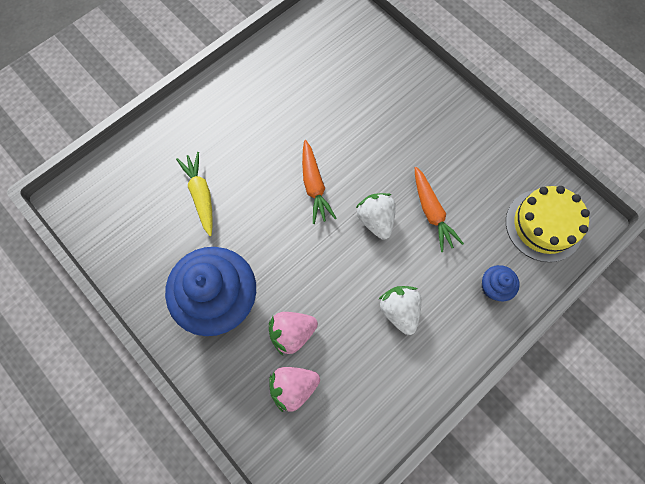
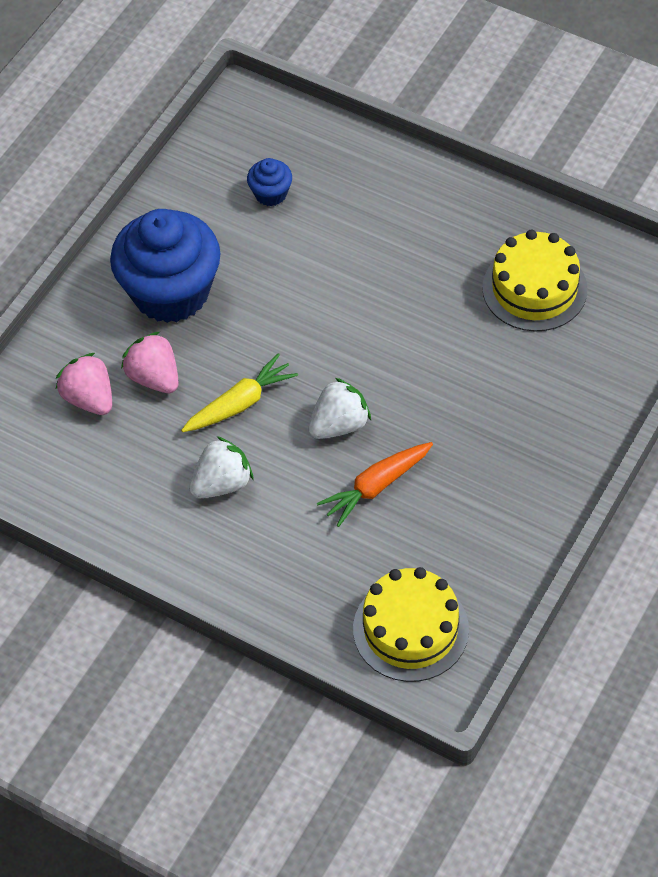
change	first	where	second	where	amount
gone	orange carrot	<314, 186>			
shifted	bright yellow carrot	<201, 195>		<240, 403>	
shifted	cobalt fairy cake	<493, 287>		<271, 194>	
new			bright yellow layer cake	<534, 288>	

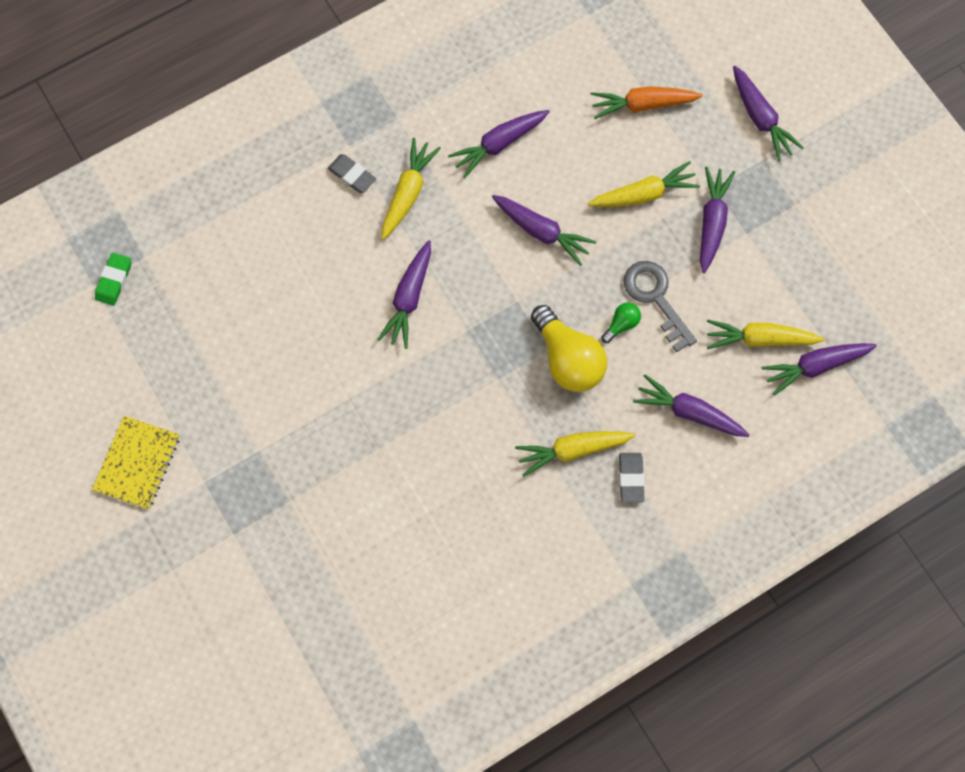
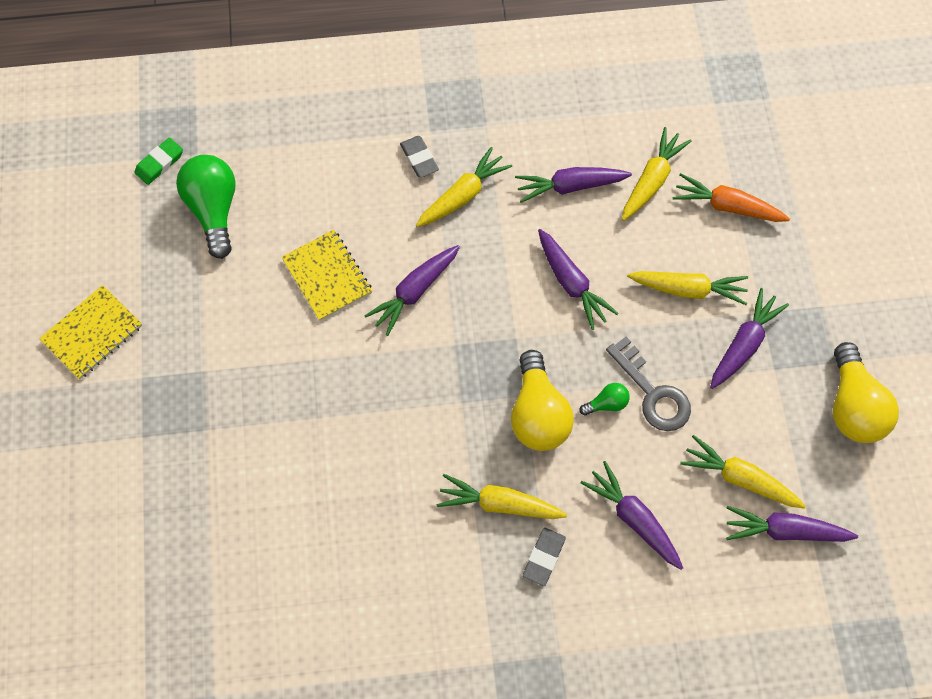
change	first	where	second	where	amount
gone	purple carrot	<760, 118>			
rotated	grey key	<655, 298>		<653, 393>	150 degrees clockwise
new			bright yellow carrot	<652, 180>	
new			green light bulb	<214, 210>	
new			bright yellow notebook	<327, 276>	
new			bright yellow light bulb	<852, 406>	

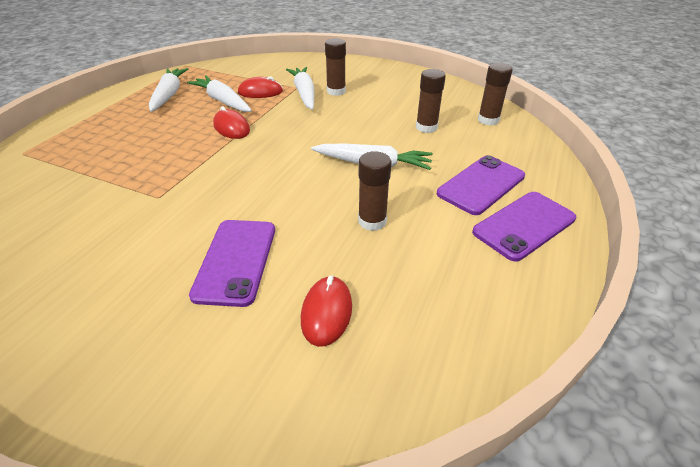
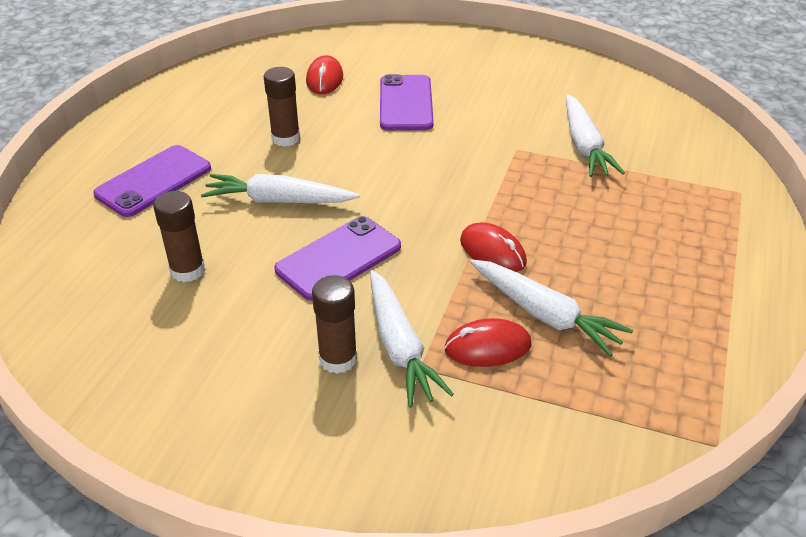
change	first	where	second	where	amount
gone	dark brown glue	<488, 120>			
shifted	white carrot	<169, 95>		<584, 146>	
shifted	purple mobile phone	<524, 225>		<338, 258>	

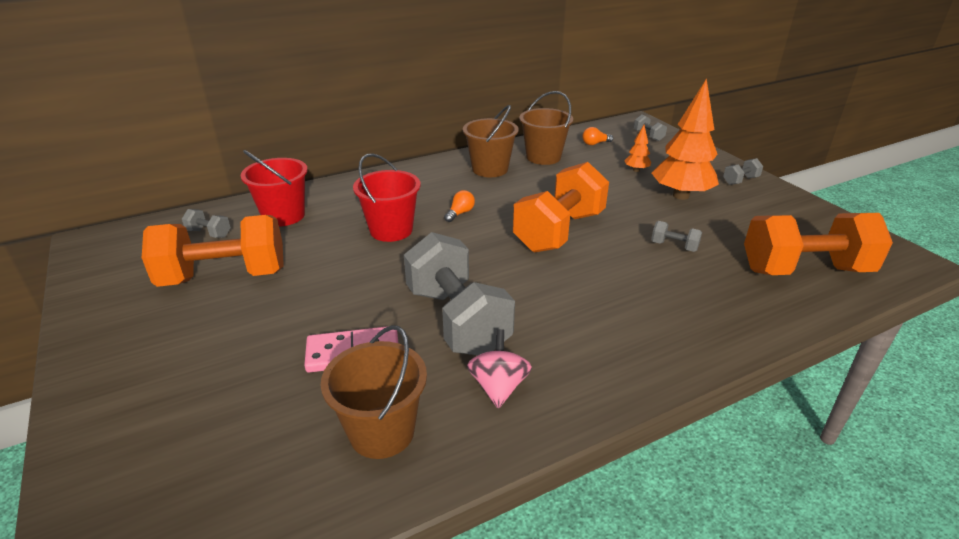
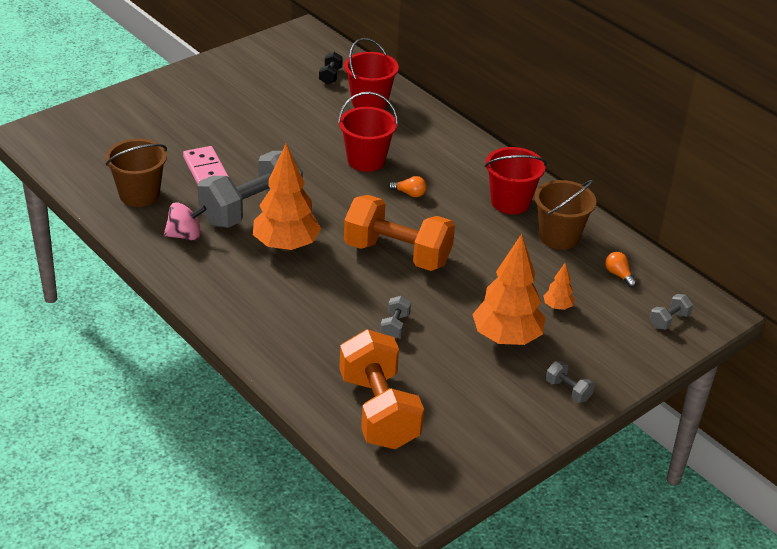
change	first	where	second	where	amount
repainted	dark brown bucket	<490, 169>	red bucket	<510, 202>	
repainted	grey hand weight	<209, 233>	black hand weight	<330, 76>	
gone	orange hand weight	<224, 277>			
new			orange fir tree	<286, 246>	

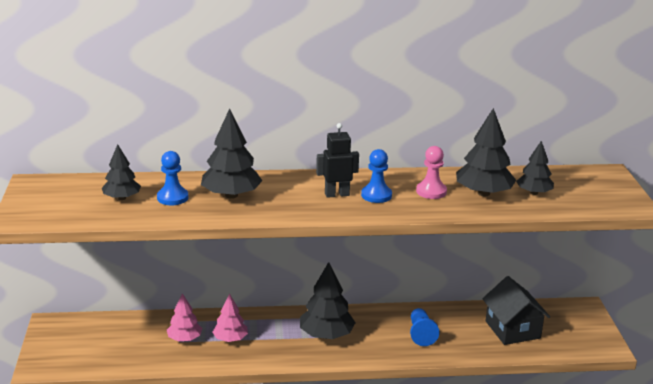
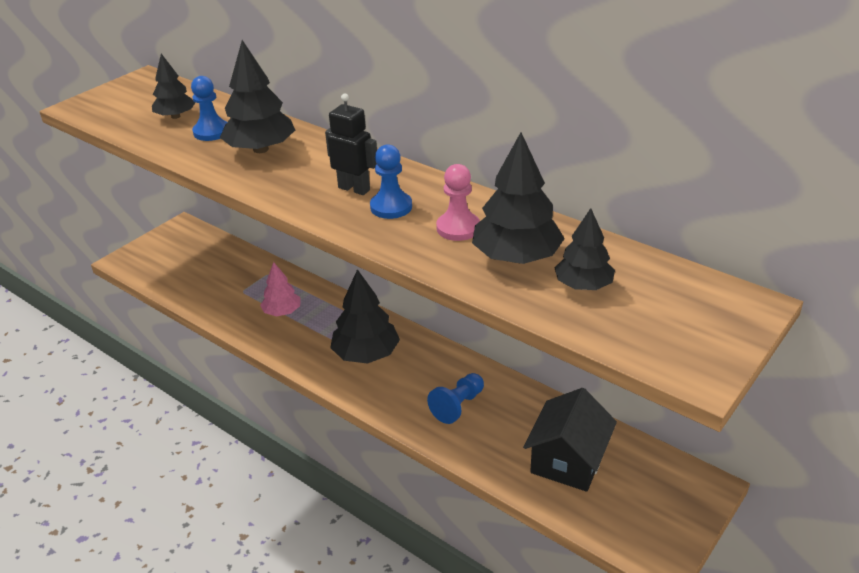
change	first	where	second	where	amount
gone	pink fir tree	<184, 339>			

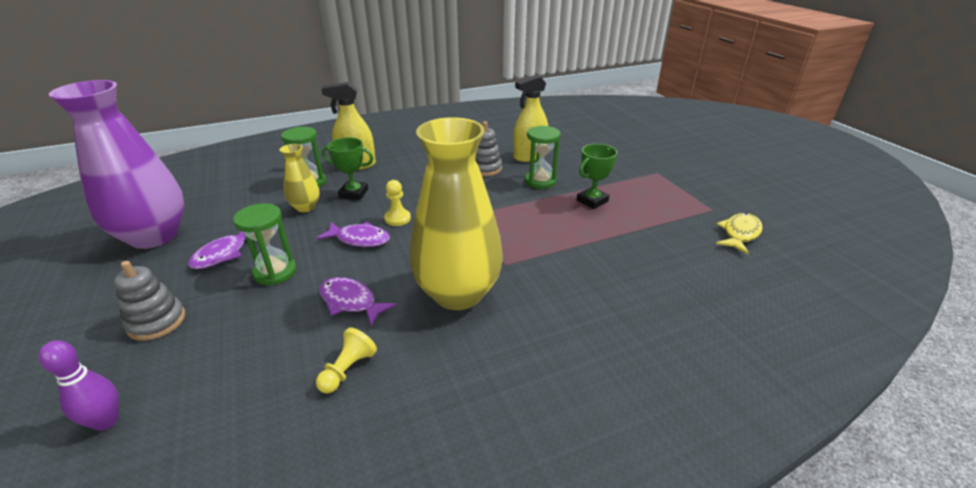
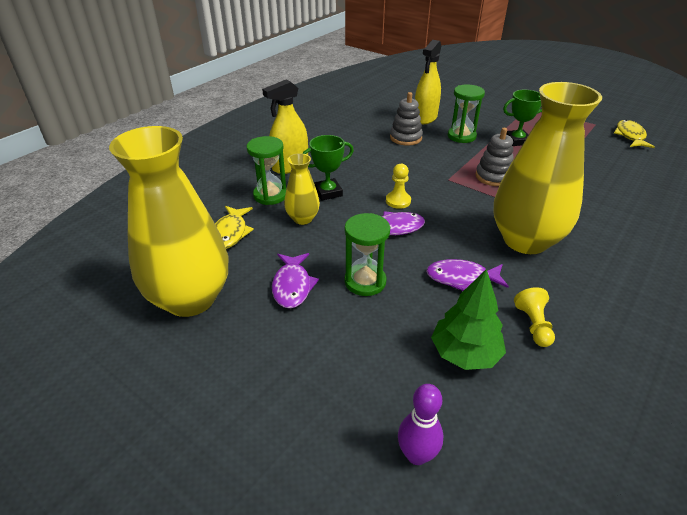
change	first	where	second	where	amount
repainted	purple vase	<154, 236>	bright yellow vase	<190, 298>	
rotated	green prize cup	<592, 201>		<517, 141>	60 degrees clockwise
shifted	grey ring stacker	<157, 322>		<493, 177>	
new			bright yellow toy fish	<230, 233>	
new			green fir tree	<465, 354>	

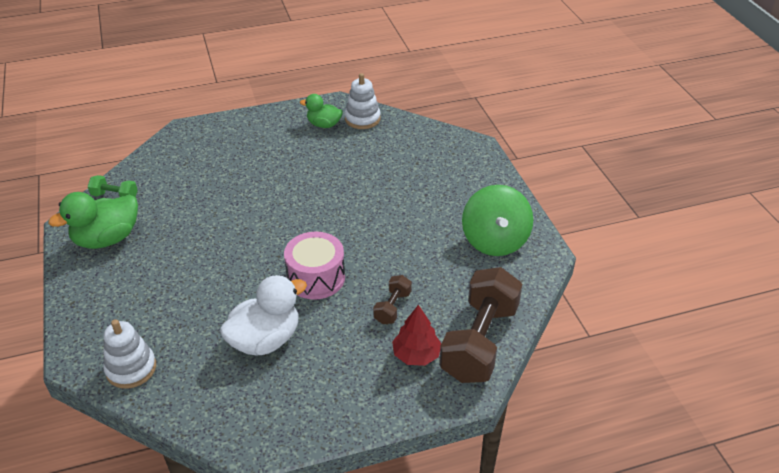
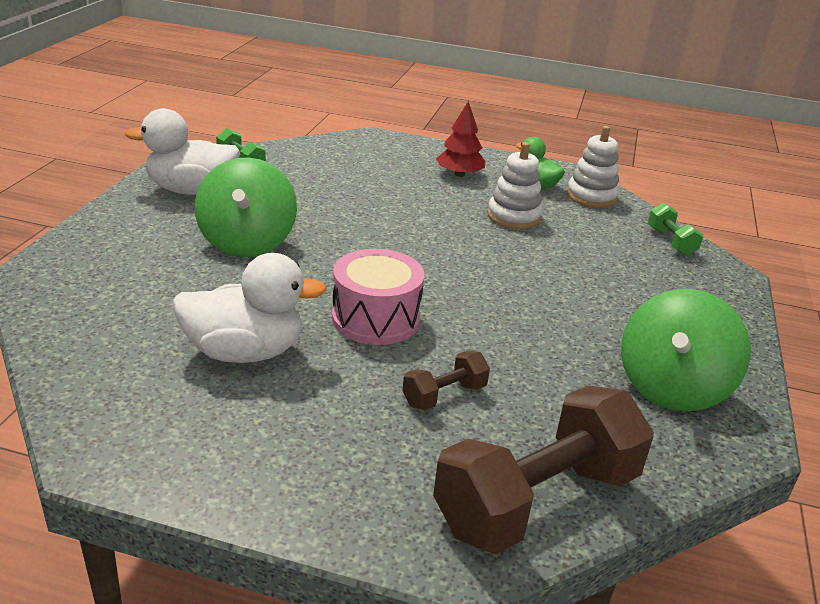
change	first	where	second	where	amount
repainted	green duck	<107, 239>	white duck	<191, 190>	
shifted	red fir tree	<416, 355>		<459, 174>	
shifted	white ring stacker	<131, 368>		<514, 217>	
new			green whirligig	<247, 242>	
new			green hand weight	<670, 242>	

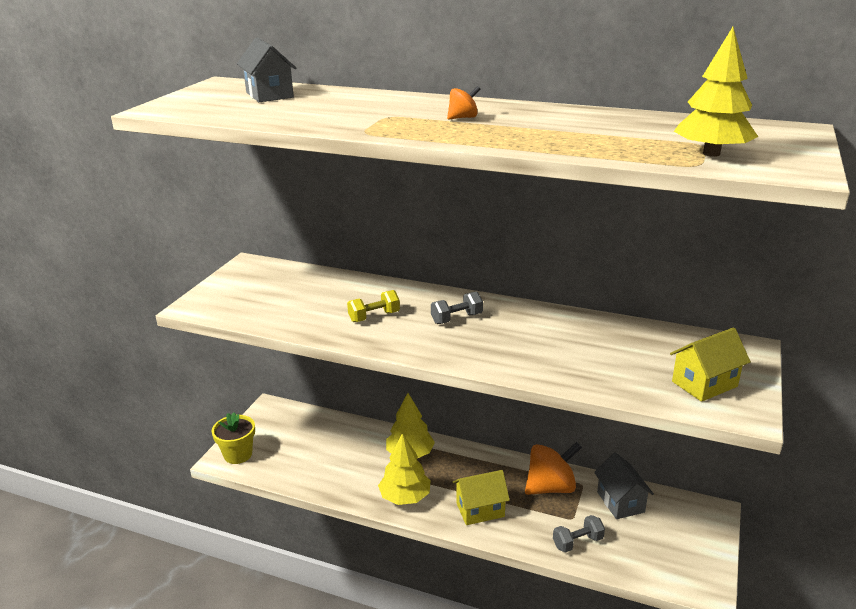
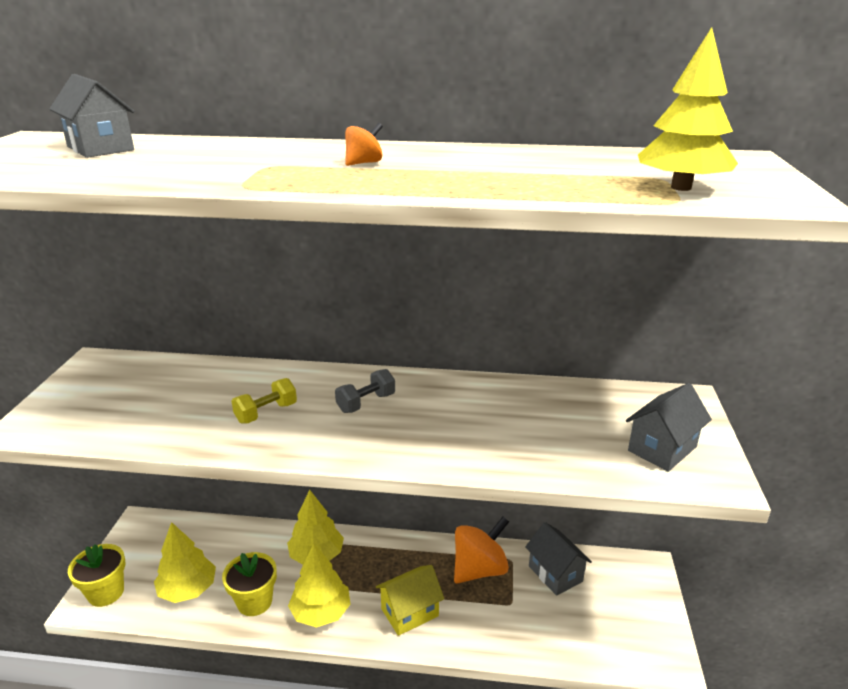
change	first	where	second	where	amount
repainted	bright yellow cottage	<704, 384>	grey cottage	<662, 448>	
gone	grey hand weight	<577, 542>			
new			bright yellow fir tree	<188, 589>	
new			bright yellow plant pot	<254, 602>	

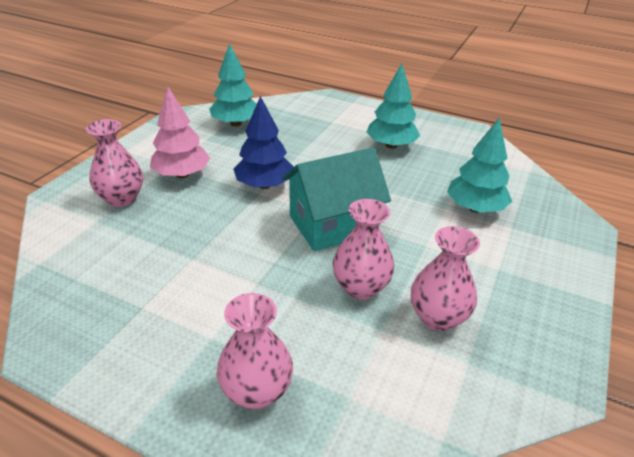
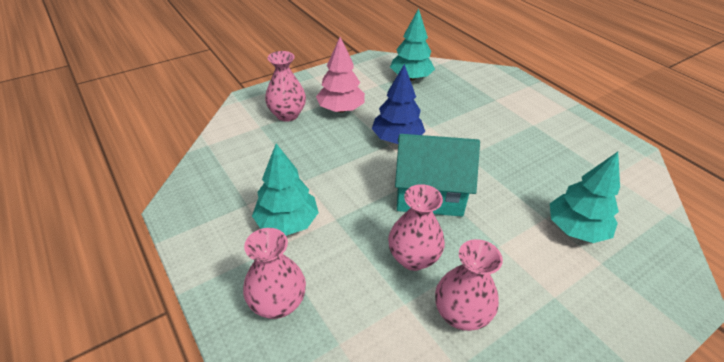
change	first	where	second	where	amount
shifted	aqua fir tree	<391, 145>		<287, 222>	

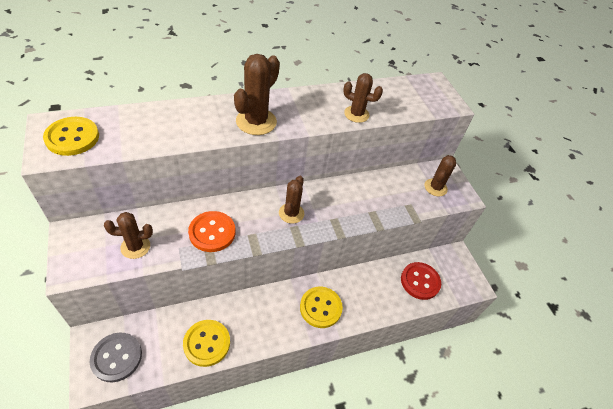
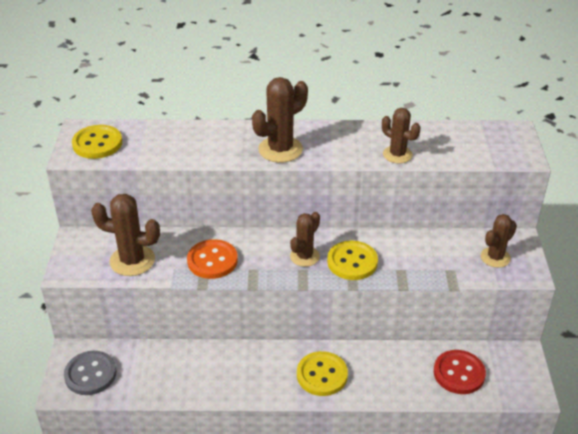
change	first	where	second	where	amount
scaled	dark brown prickly plant	<135, 247>		<132, 260>	x1.51
shifted	bright yellow shirt button	<207, 343>		<352, 262>	

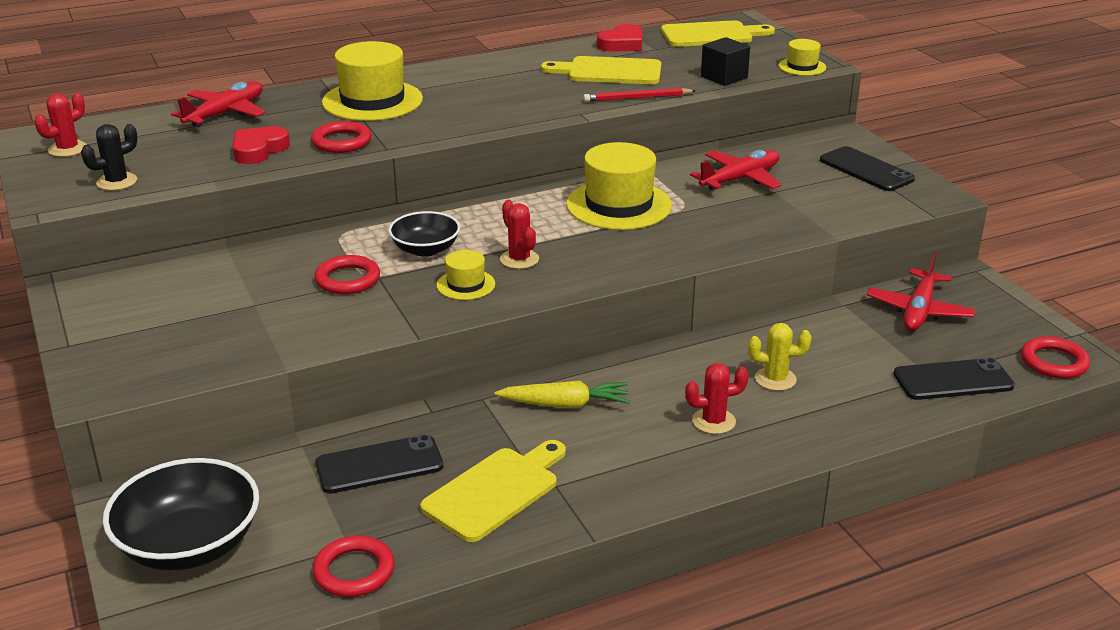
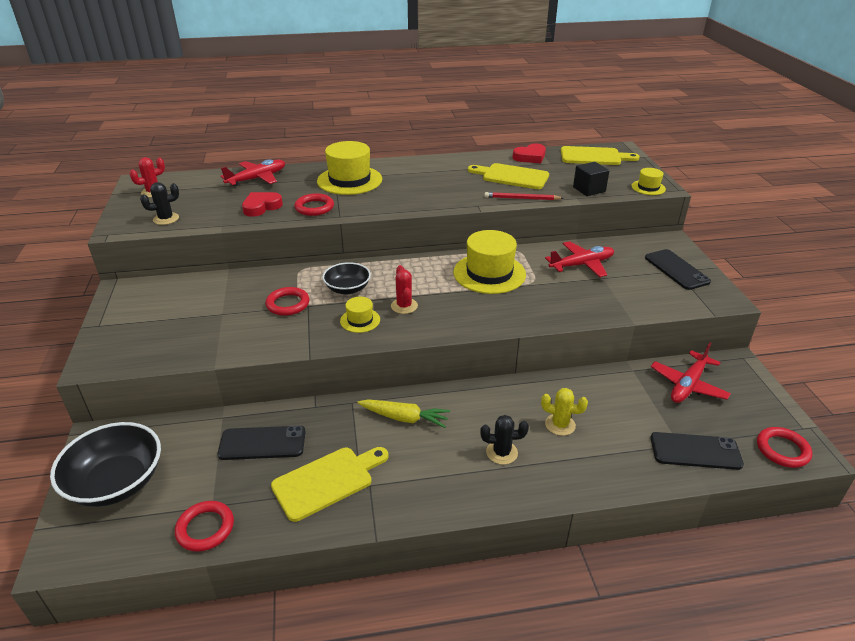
change	first	where	second	where	amount
repainted	red prickly plant	<713, 421>	black prickly plant	<501, 452>	

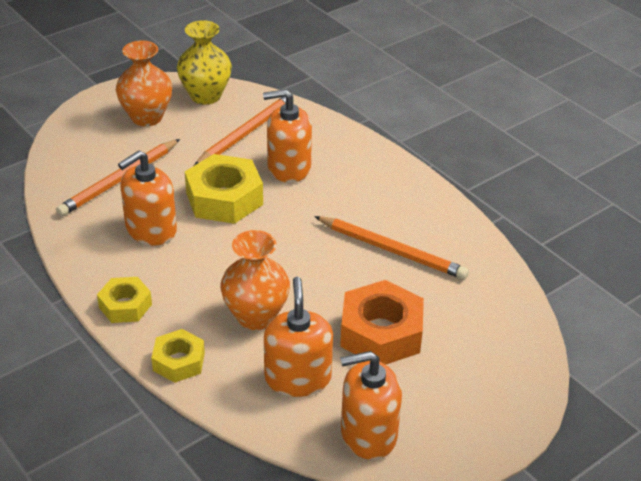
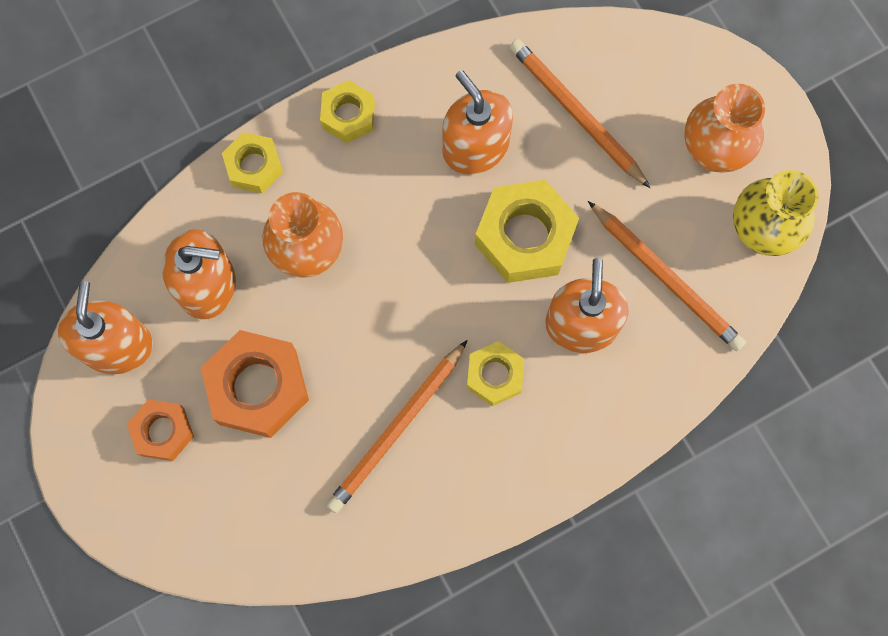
change	first	where	second	where	amount
new			bright yellow hexagon nut	<494, 375>	
new			orange hexagon nut	<163, 431>	

